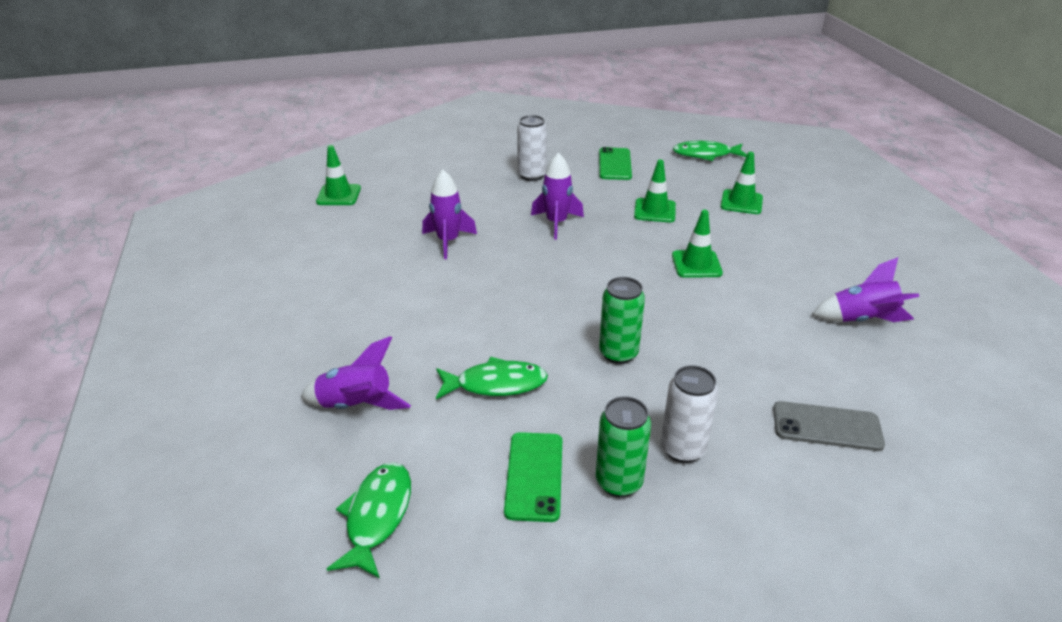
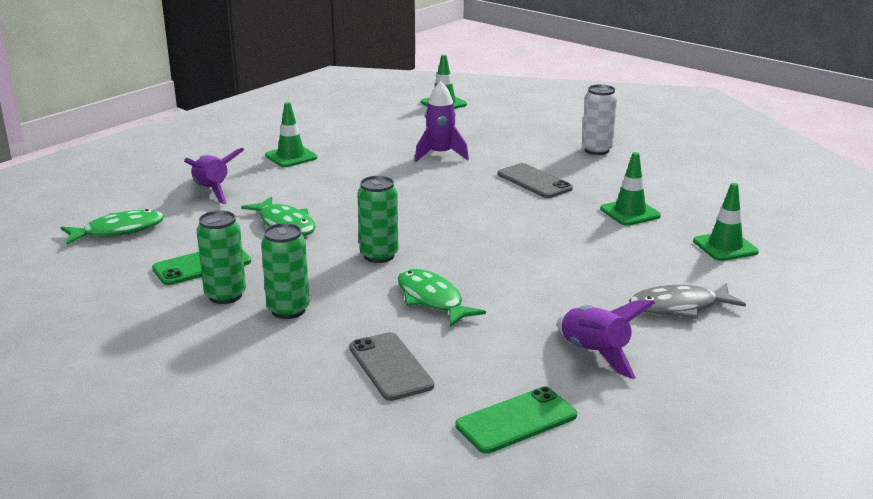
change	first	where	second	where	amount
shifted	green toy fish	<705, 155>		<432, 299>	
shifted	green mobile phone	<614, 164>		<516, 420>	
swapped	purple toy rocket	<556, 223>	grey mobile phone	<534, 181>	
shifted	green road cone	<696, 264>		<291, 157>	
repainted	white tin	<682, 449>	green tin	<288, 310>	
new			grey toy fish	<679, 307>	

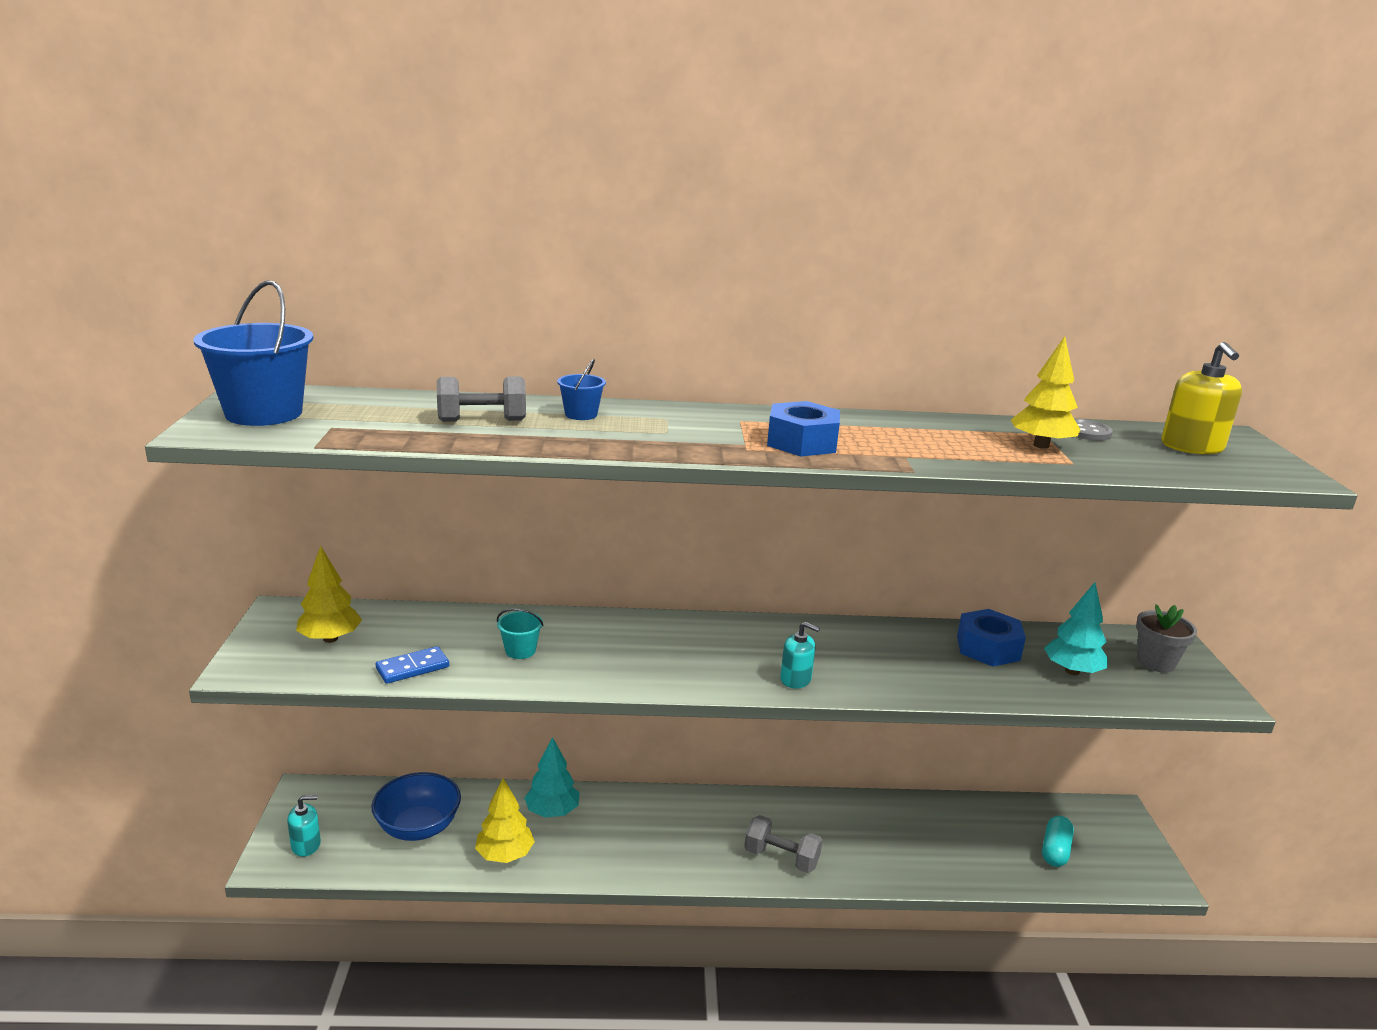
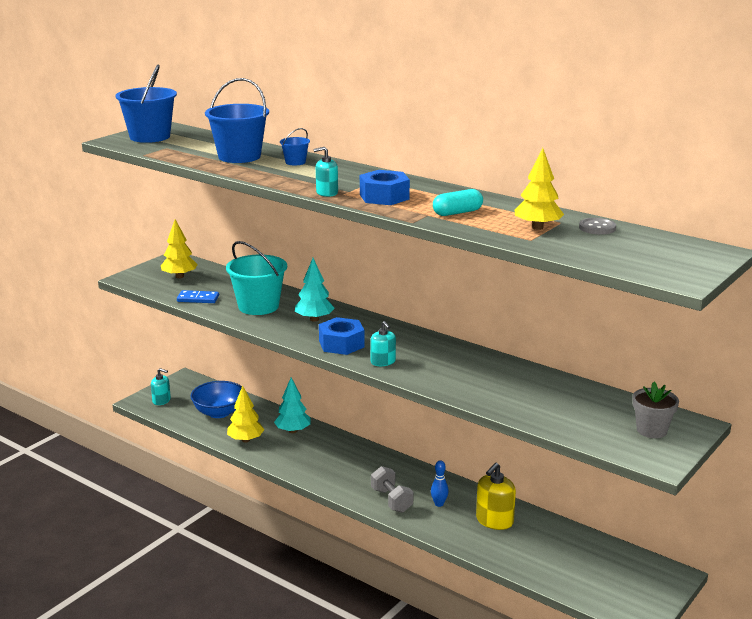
change	first	where	second	where	amount
shifted	bright yellow pump bottle	<1192, 447>		<494, 521>	
swapped	grey hand weight	<482, 421>	cobalt bucket	<239, 156>	
shifted	aqua fir tree	<1072, 671>		<314, 319>	
scaled	aqua bucket	<520, 650>		<258, 306>	x2.14
shifted	cobalt hexagon nut	<988, 648>		<341, 344>	
shifted	aqua capsule	<1055, 850>		<457, 213>	
new			aqua pump bottle	<327, 193>	
new			cobalt skittle	<439, 504>	

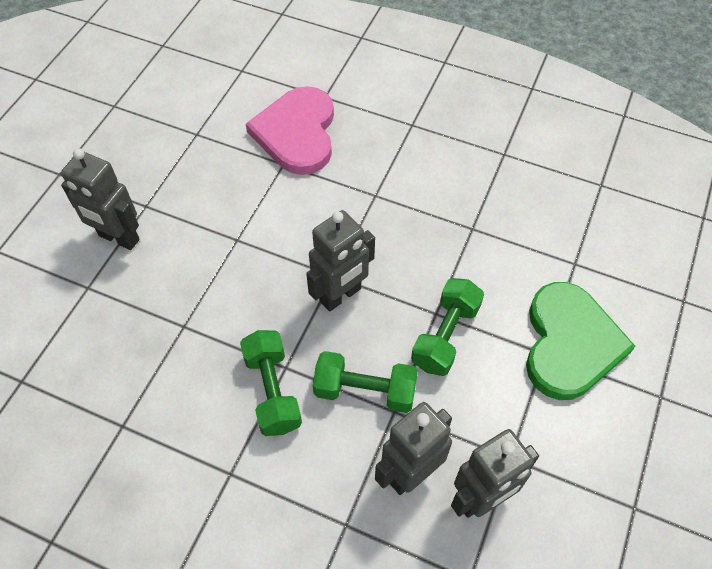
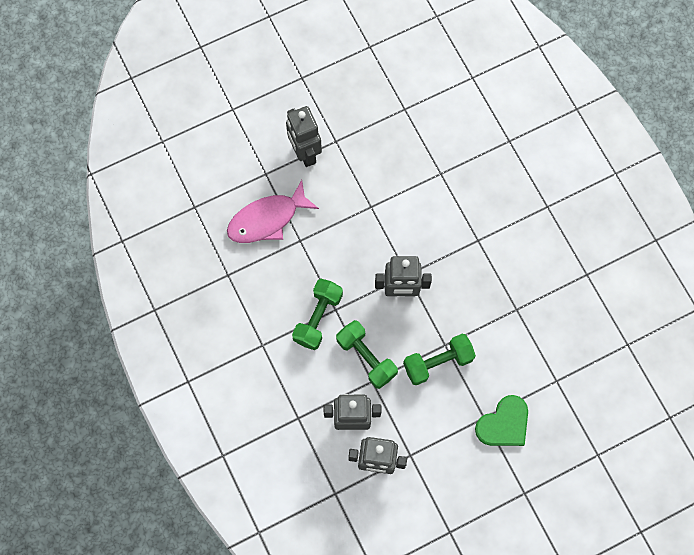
change	first	where	second	where	amount
gone	pink heart	<297, 133>			
scaled	green heart	<570, 343>		<504, 424>	x0.66
new			pink toy fish	<267, 219>	

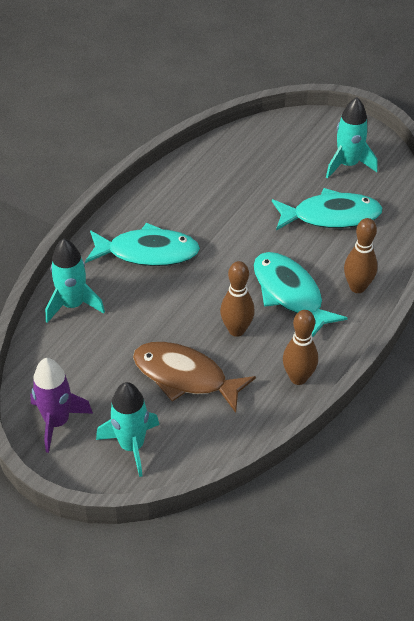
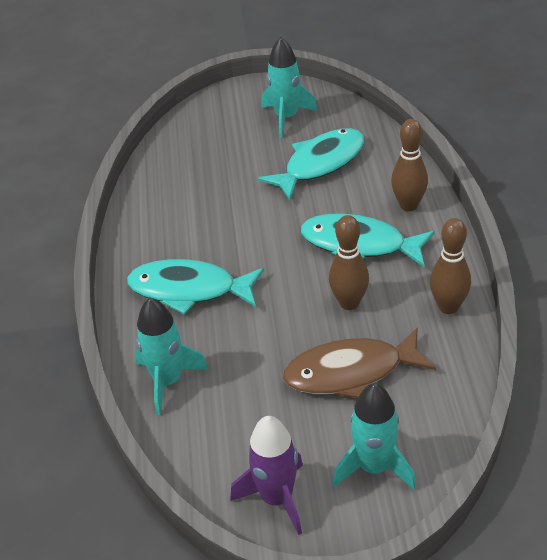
change	first	where	second	where	amount
rotated	aqua toy fish	<147, 252>		<189, 290>	135 degrees counterclockwise

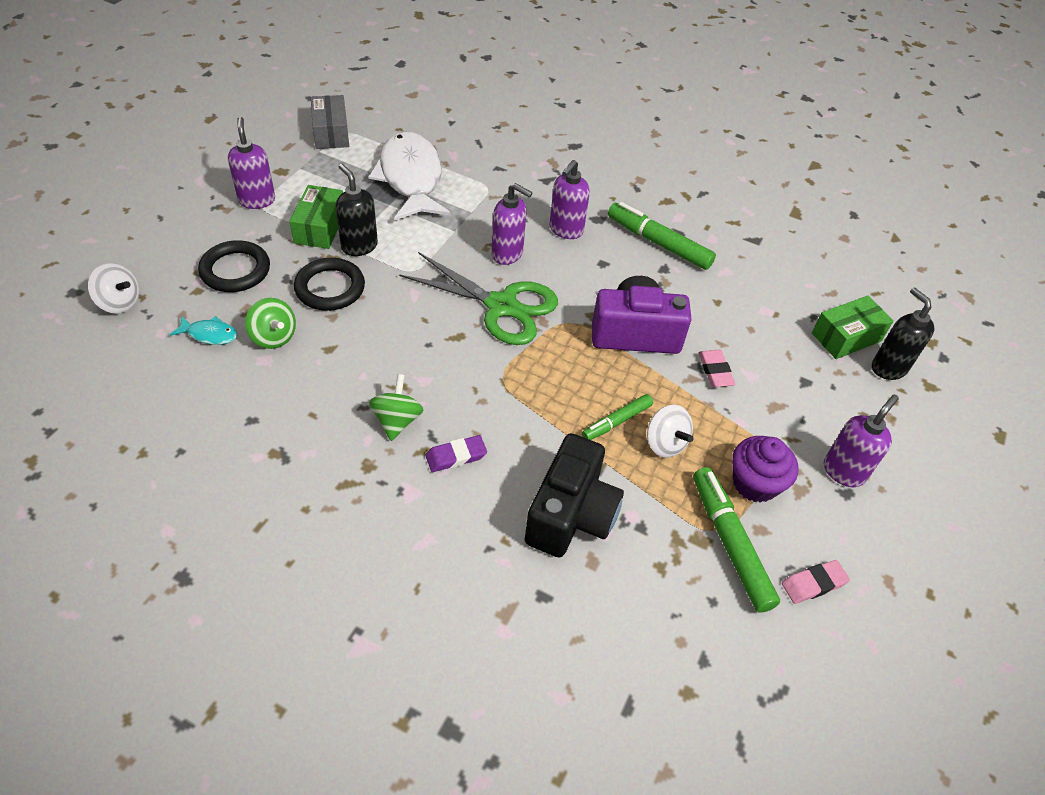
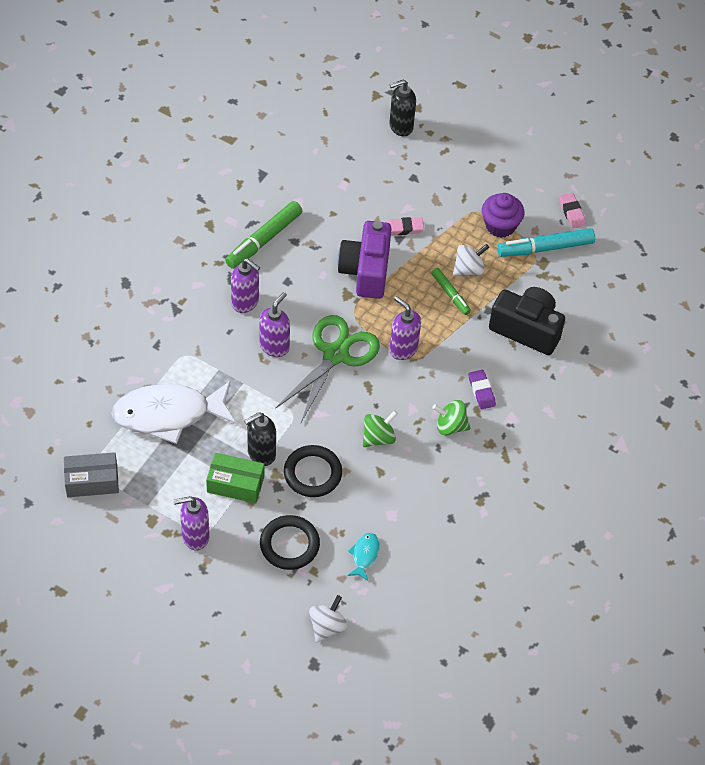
change	first	where	second	where	amount
gone	green box	<846, 337>			
shifted	green whirligig	<274, 337>		<378, 437>	
shifted	purple pump bottle	<843, 471>		<403, 349>	
repainted	green marker	<730, 543>	aqua marker	<545, 248>	

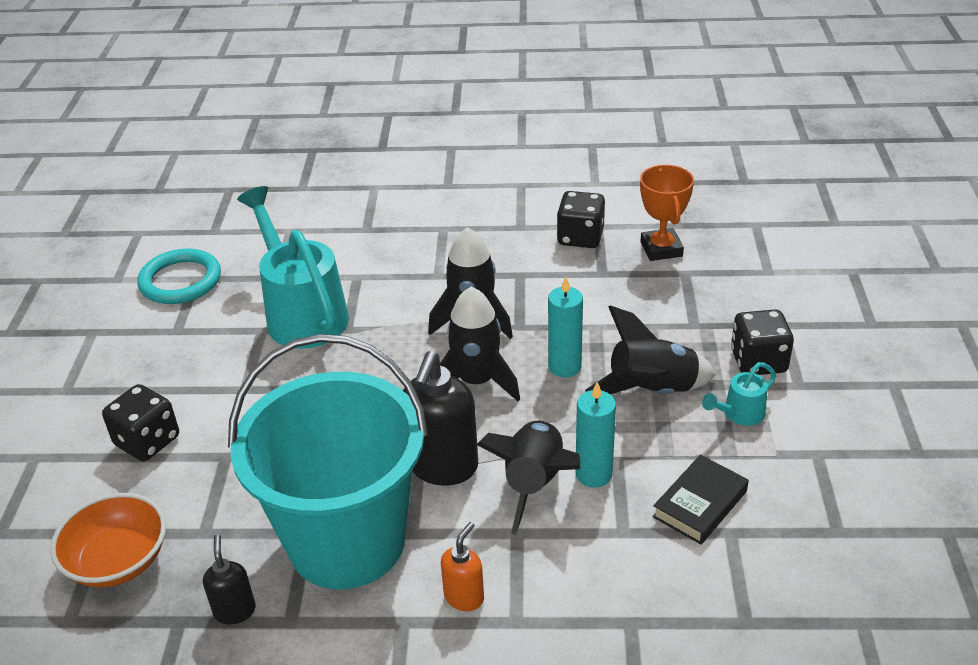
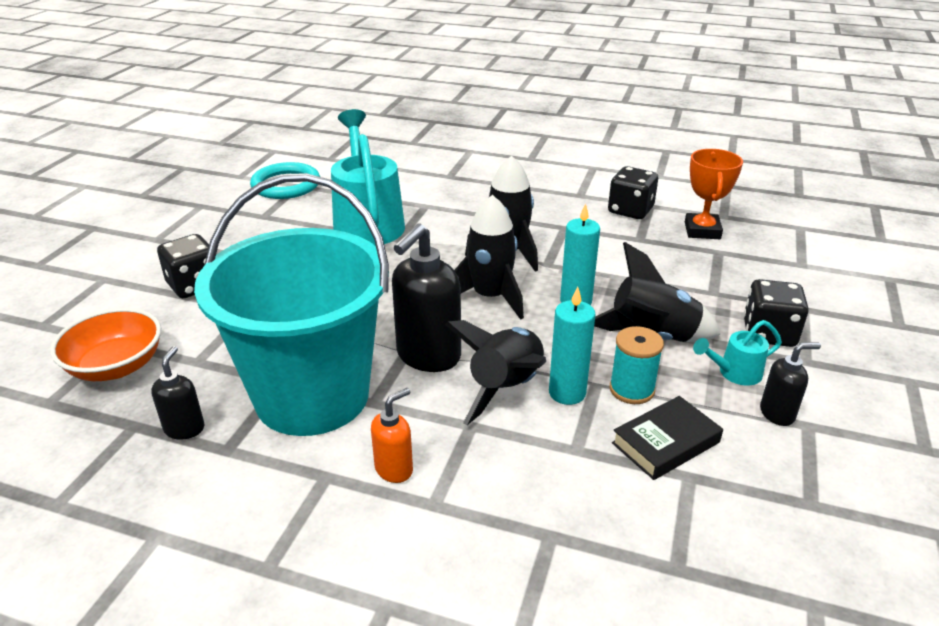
change	first	where	second	where	amount
new			aqua spool	<631, 389>	
new			black pump bottle	<777, 413>	

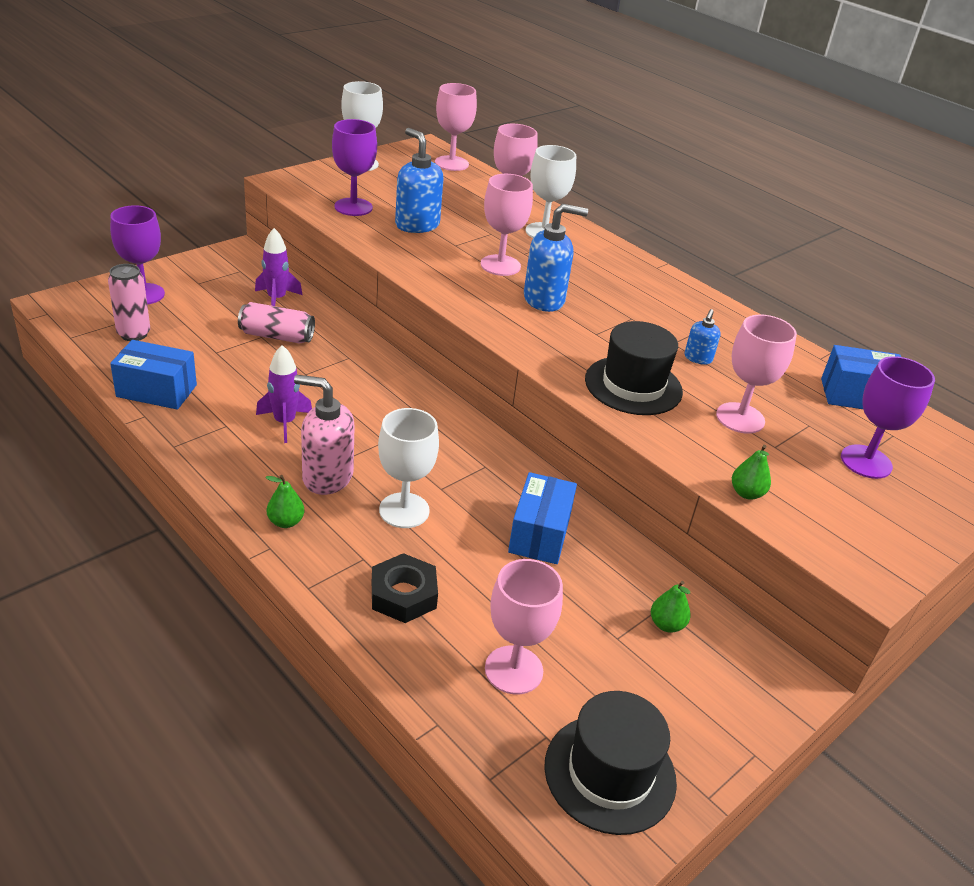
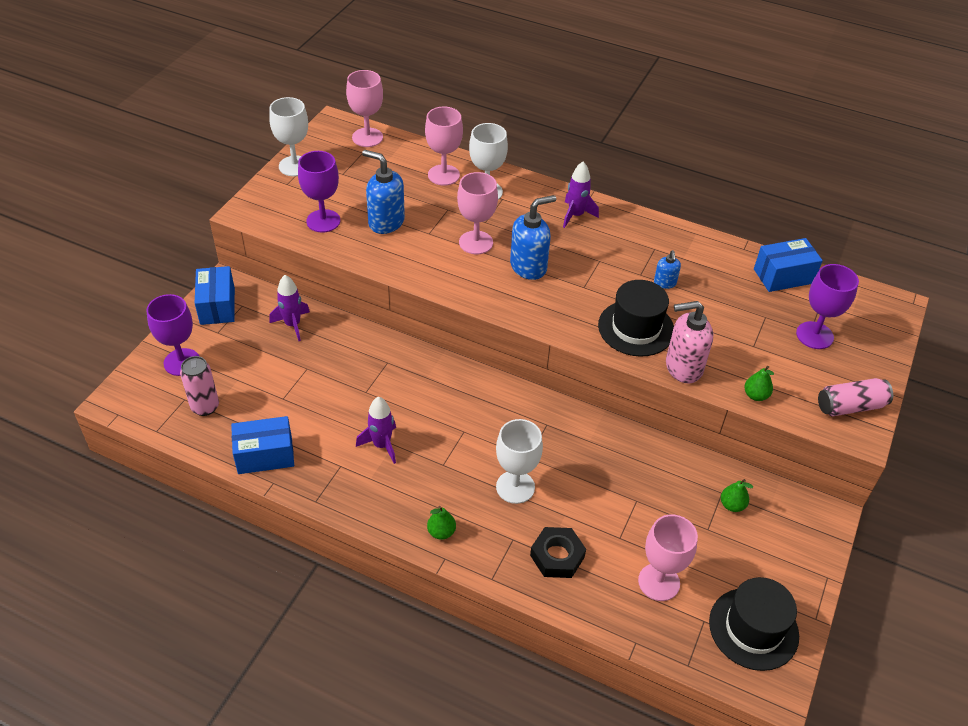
change	first	where	second	where	amount
shifted	pink tin	<277, 336>		<850, 406>	
gone	pink wine glass	<740, 418>			
shifted	pink pump bottle	<327, 477>		<683, 367>	
shifted	cobalt box	<539, 534>		<217, 306>	
new			purple toy rocket	<575, 215>	

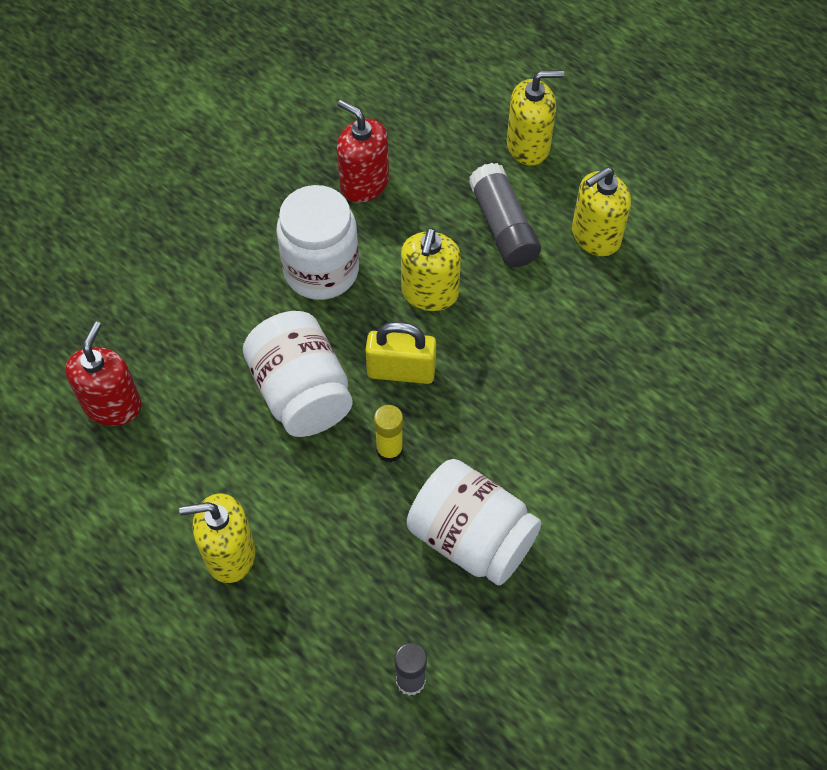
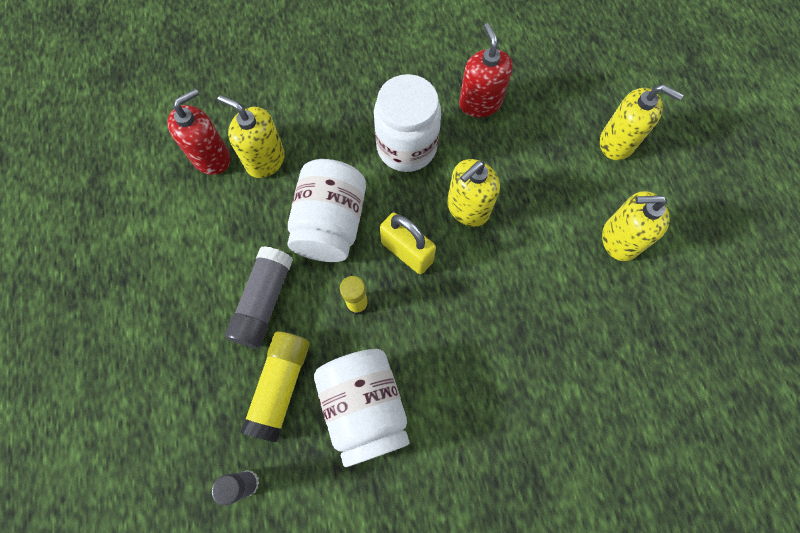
change	first	where	second	where	amount
shifted	grey glue	<503, 226>		<264, 301>	
shifted	bright yellow pump bottle	<229, 554>		<265, 160>	
new			bright yellow glue	<280, 386>	

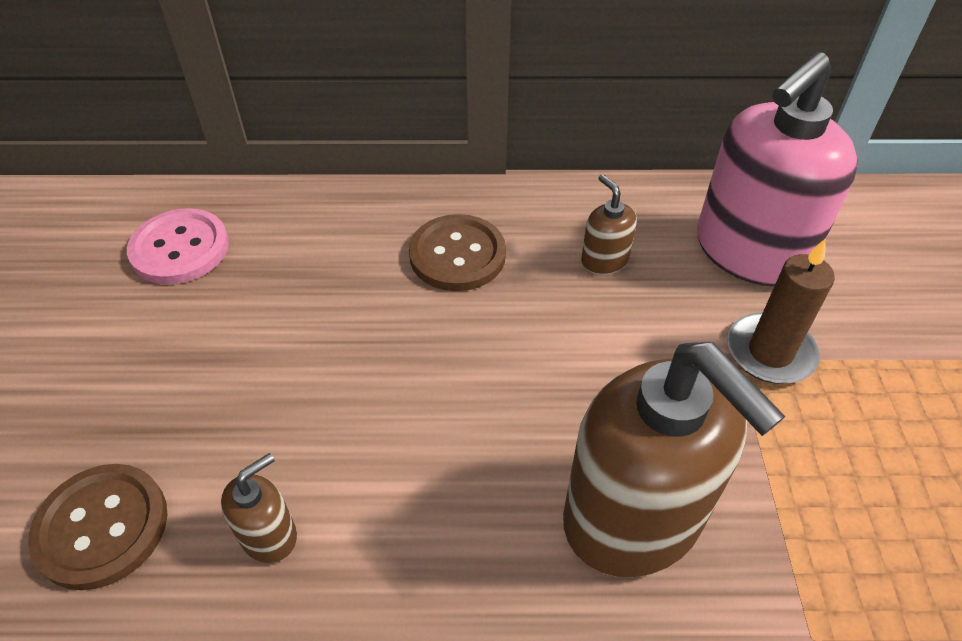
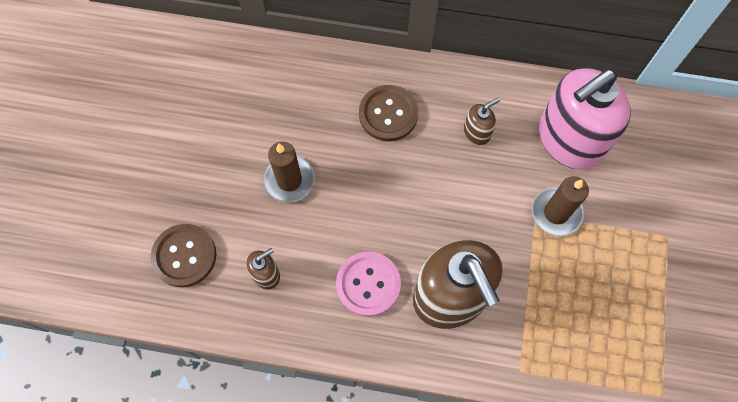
change	first	where	second	where	amount
rotated	dark brown pump bottle	<604, 260>		<477, 132>	75 degrees clockwise
shifted	pink shirt button	<180, 249>		<368, 284>	
new			dark brown pillar candle	<289, 180>	

